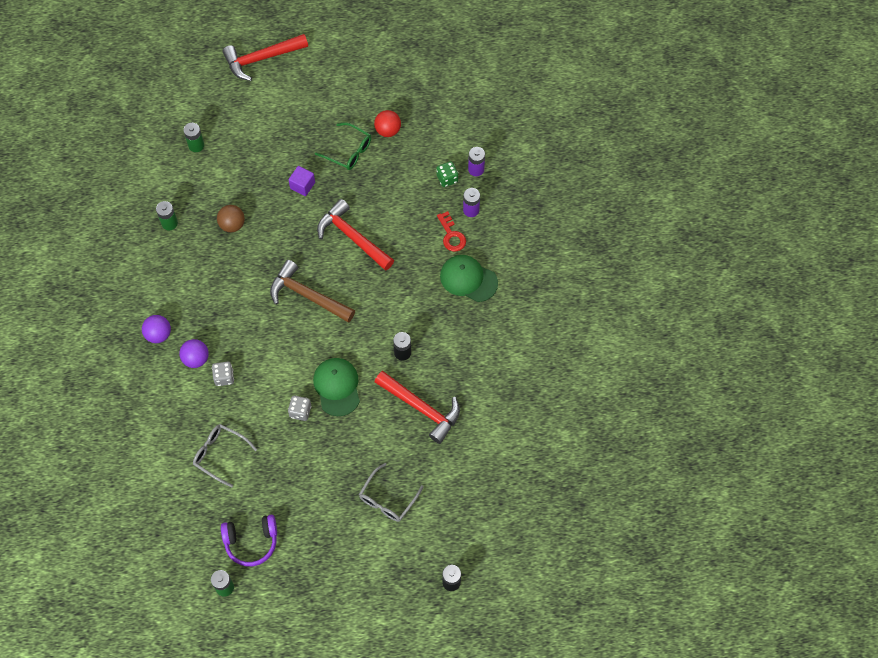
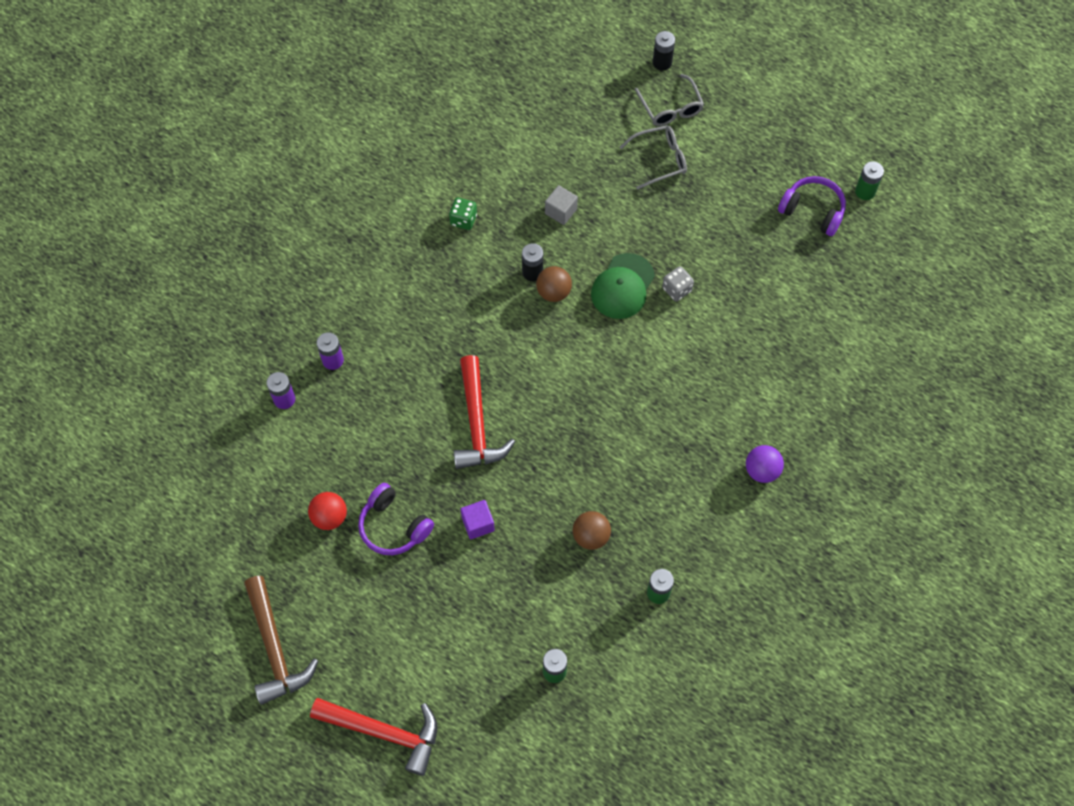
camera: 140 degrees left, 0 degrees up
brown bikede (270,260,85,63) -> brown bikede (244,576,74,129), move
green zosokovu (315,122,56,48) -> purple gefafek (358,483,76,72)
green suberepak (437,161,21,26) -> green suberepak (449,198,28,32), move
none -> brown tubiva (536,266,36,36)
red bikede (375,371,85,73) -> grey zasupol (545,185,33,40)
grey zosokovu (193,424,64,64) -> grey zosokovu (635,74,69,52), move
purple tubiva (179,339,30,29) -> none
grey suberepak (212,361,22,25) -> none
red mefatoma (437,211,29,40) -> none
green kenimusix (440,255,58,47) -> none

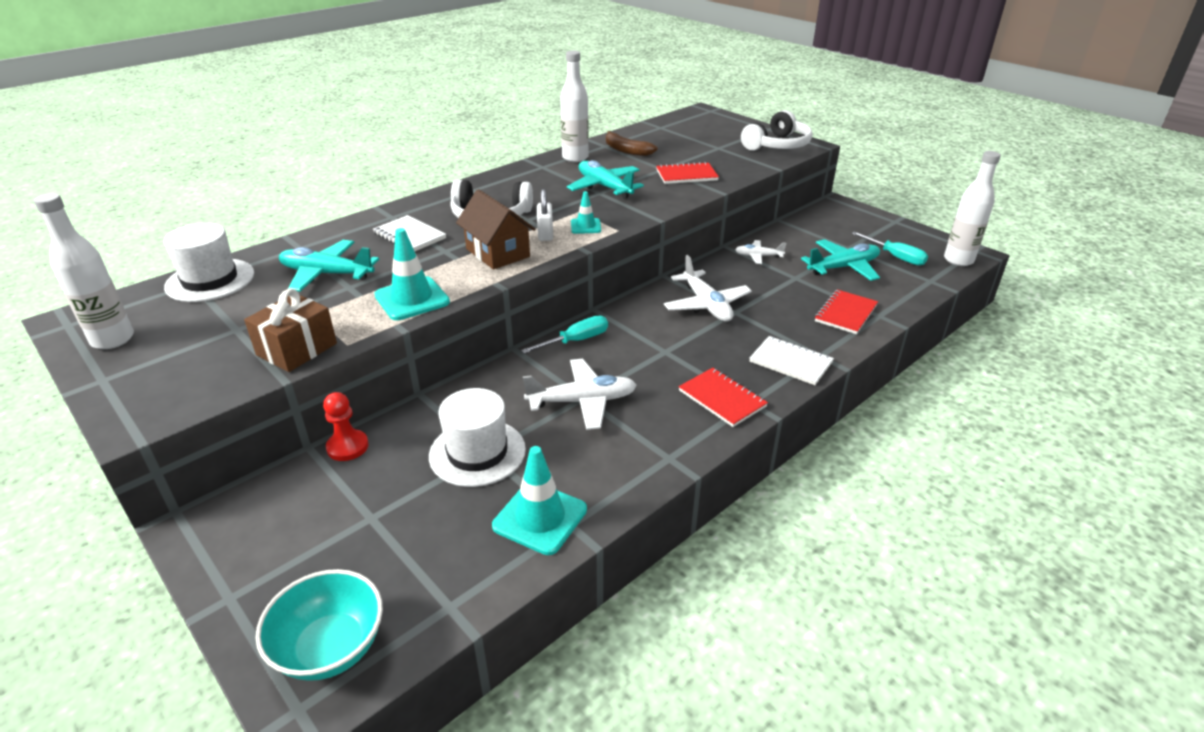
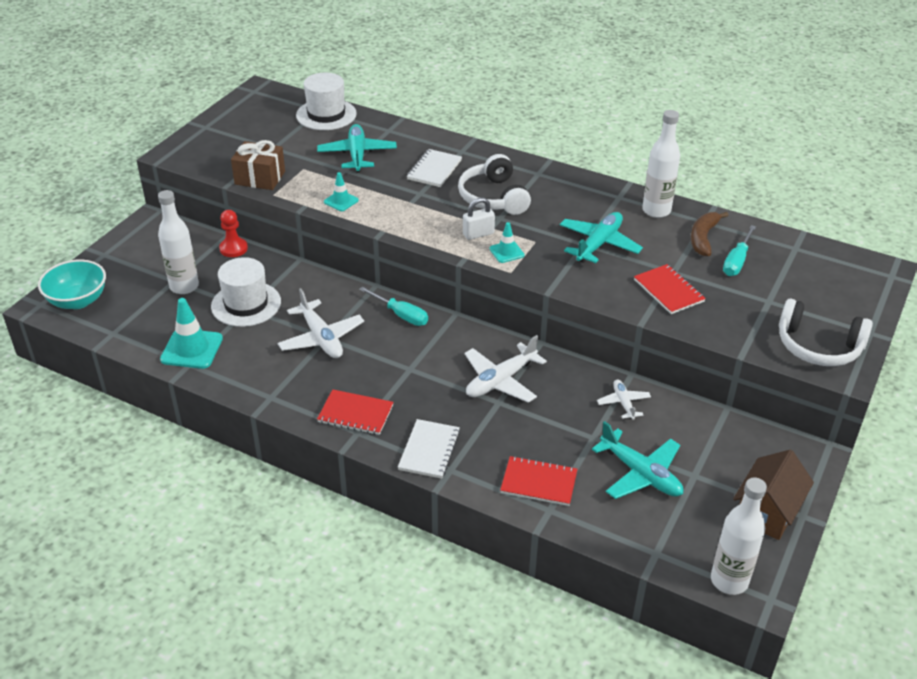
camera: 70 degrees right, 5 degrees up
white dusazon (34,193,100,156) -> white dusazon (158,190,41,104), move
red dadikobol (679,368,89,59) -> red dadikobol (317,389,77,46), 75 degrees clockwise
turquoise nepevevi (374,228,76,92) -> turquoise nepevevi (324,172,35,39), x0.57
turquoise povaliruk (851,232,77,34) -> turquoise povaliruk (723,225,33,51), move
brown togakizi (456,189,80,80) -> brown togakizi (733,450,81,90), move

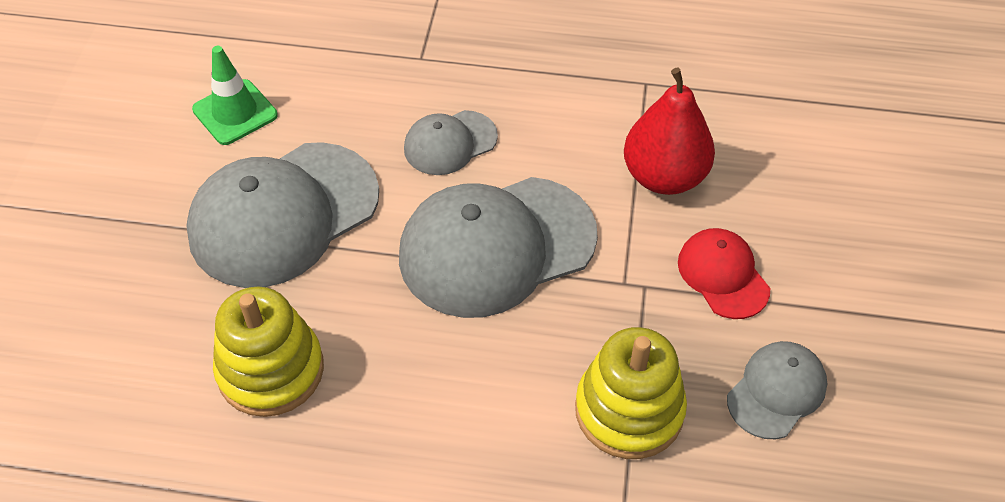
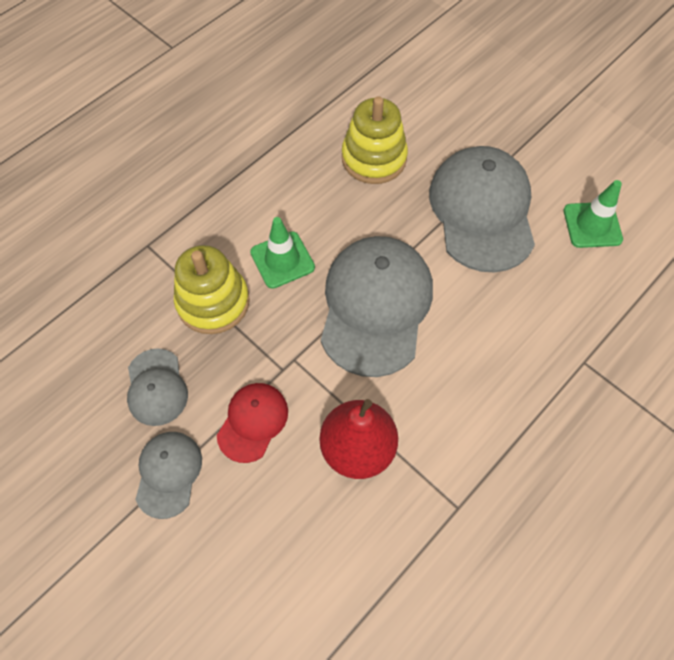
camera: 125 degrees right, 10 degrees up
grey kenimusix (404,110,94,65) -> grey kenimusix (135,432,67,87), move
red kenimusix (678,228,92,91) -> red kenimusix (217,383,71,80), 75 degrees counterclockwise
none -> green nepevevi (250,217,65,72)

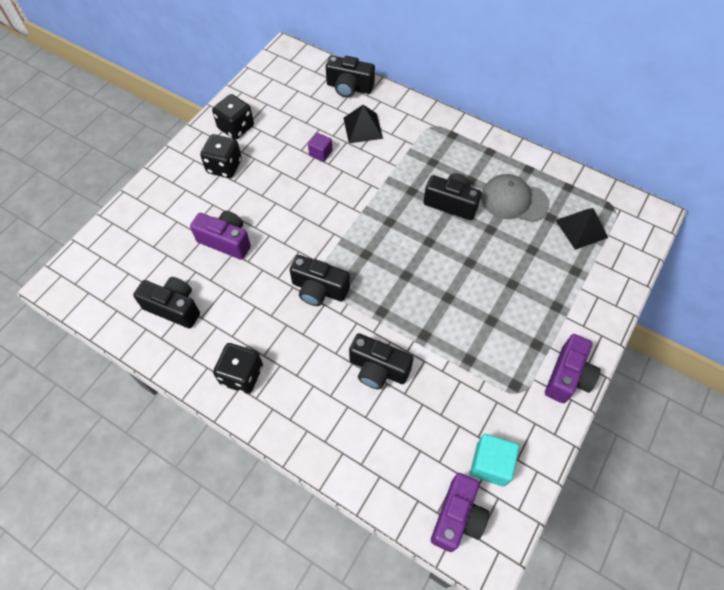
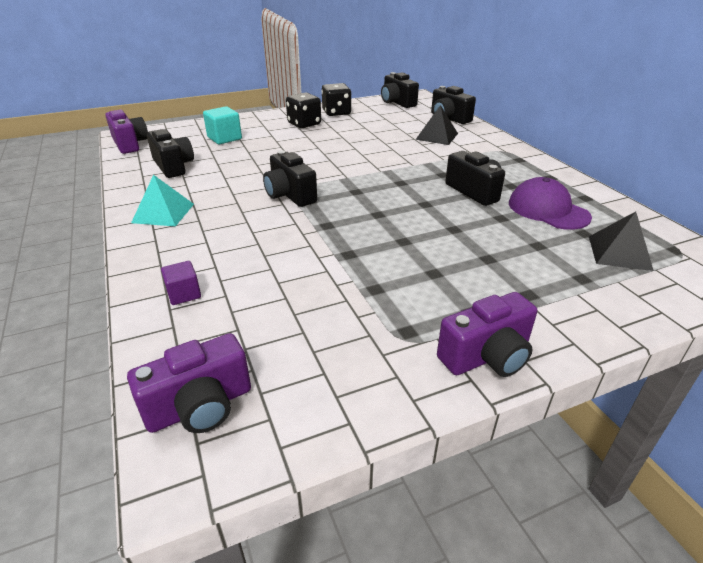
camera: 35 degrees right, 25 degrees down
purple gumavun (190,211,61,49) -> purple gumavun (105,110,43,44), move
black suberepak (213,343,50,51) -> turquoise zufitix (131,175,63,51)
purple zasupol (308,133,24,29) -> purple zasupol (161,261,40,44), move
turquoise zasupol (470,434,49,53) -> turquoise zasupol (203,106,39,38), move
black gumavun (349,333,65,56) -> black gumavun (381,72,38,36), move
grey kenimusix (481,174,68,48) -> purple kenimusix (509,177,83,53)

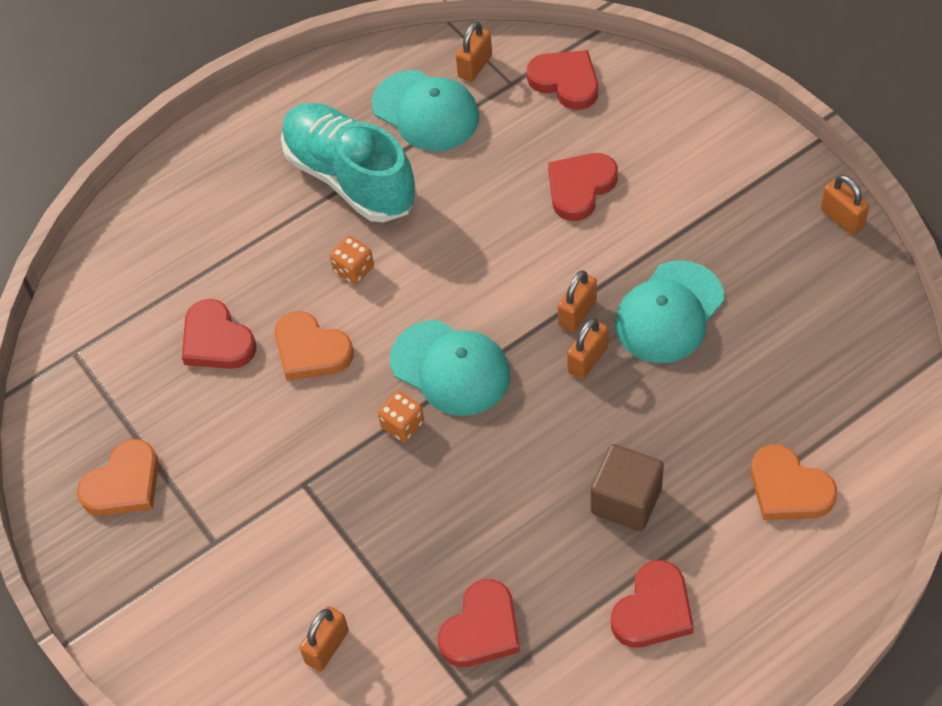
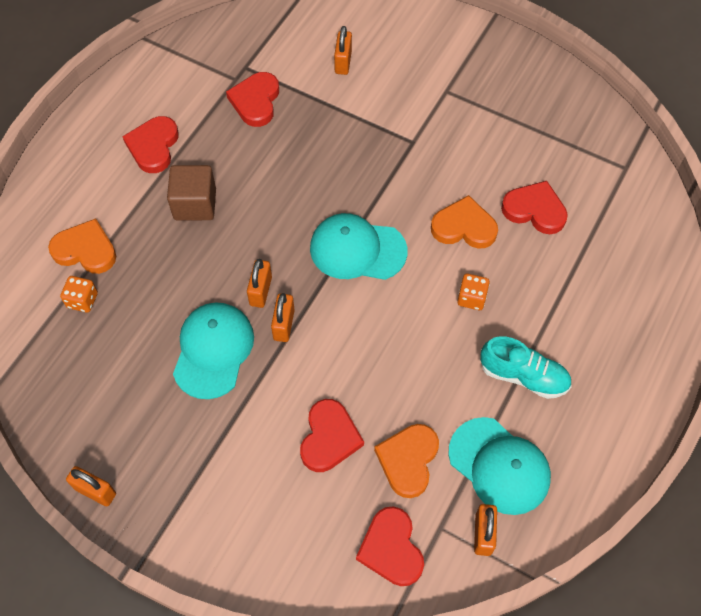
camera: 150 degrees right, 5 degrees up
orange suberepak (378,391,46,51) -> orange suberepak (60,276,38,37), move
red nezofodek (527,50,71,60) -> red nezofodek (356,506,68,80), 60 degrees clockwise
orange nezofodek (77,439,82,77) -> orange nezofodek (374,424,65,74), move
turquoise kenimusix (372,70,107,81) -> turquoise kenimusix (448,417,103,98), 150 degrees counterclockwise
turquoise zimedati (281,103,136,119) -> turquoise zimedati (480,336,91,63), x0.60

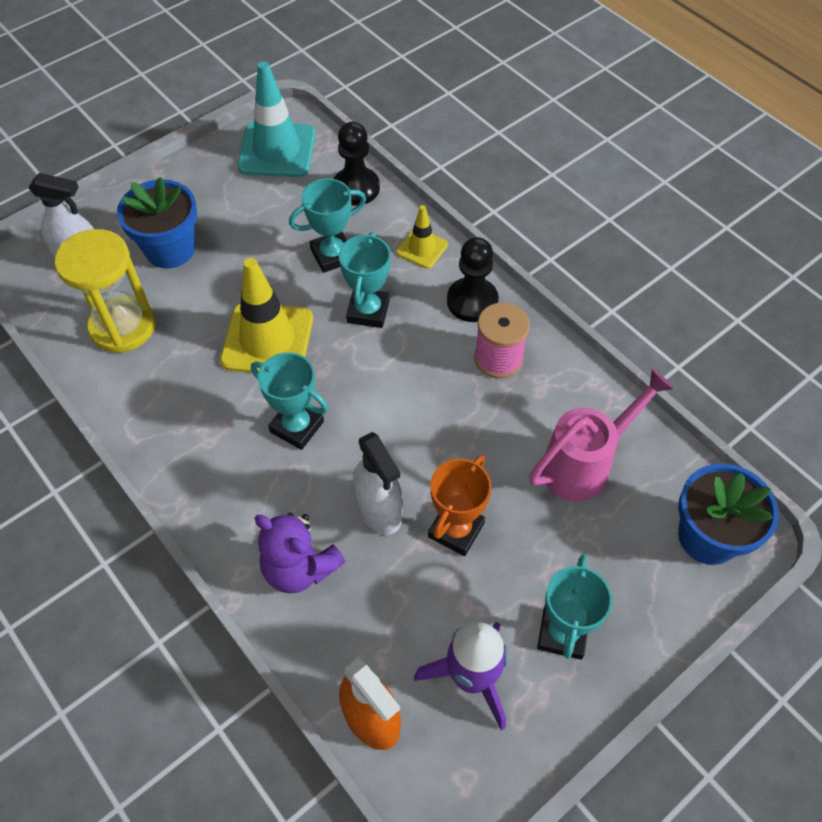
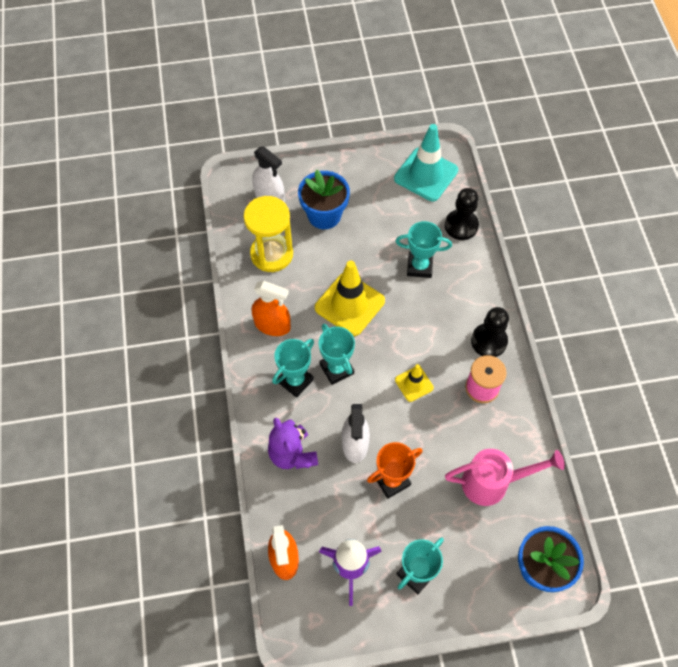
camera: 30 degrees right, 5 degrees up
none -> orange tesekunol (252,281,39,55)
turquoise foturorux (339,232,52,96) -> turquoise foturorux (272,339,42,59), move
yellow nepevevi (396,205,52,64) -> yellow nepevevi (395,364,39,38), move

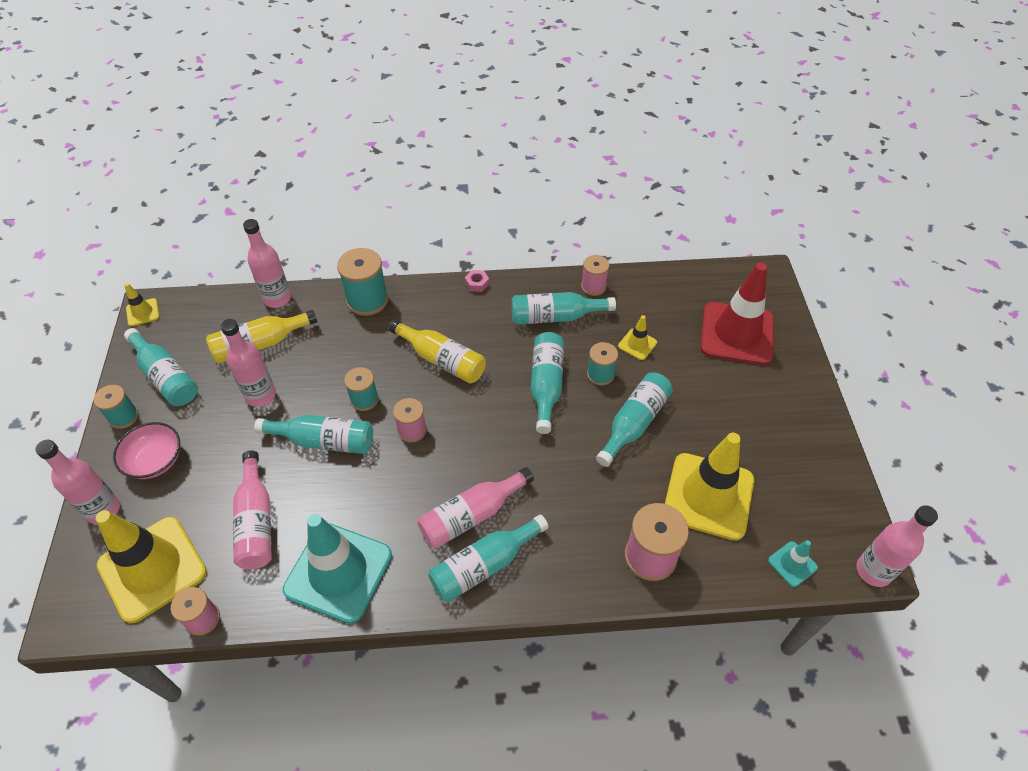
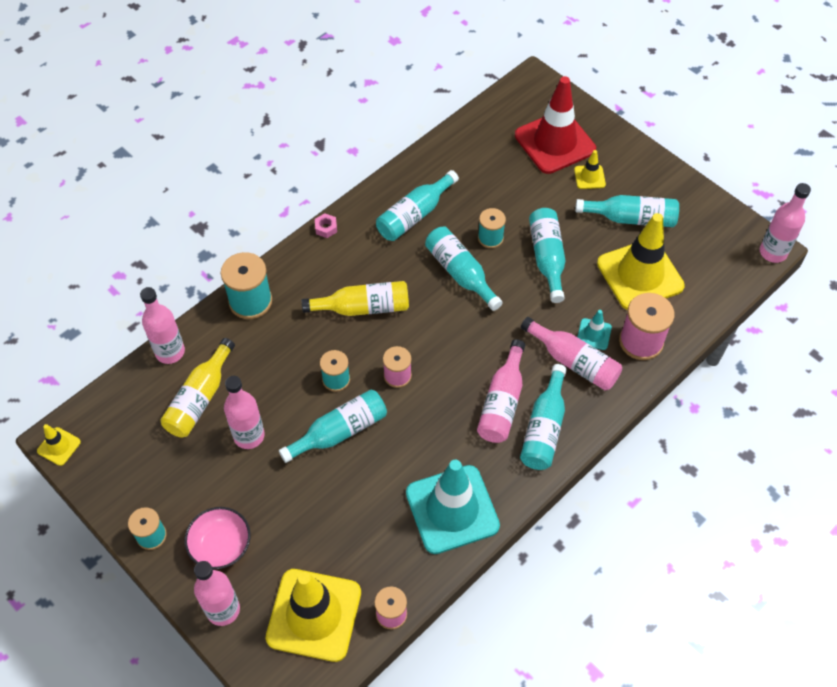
camera: 40 degrees left, 5 degrees up
pink dusazon (233,450,39,120) -> pink dusazon (521,317,101,73), move
yellow nepevevi (618,315,39,45) -> yellow nepevevi (574,150,32,39), move
turquoise dusazon (124,328,74,78) -> turquoise dusazon (575,195,104,32), move
turquoise nepevevi (768,540,50,47) -> turquoise nepevevi (577,310,35,40), move
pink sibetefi (581,255,29,41) -> none

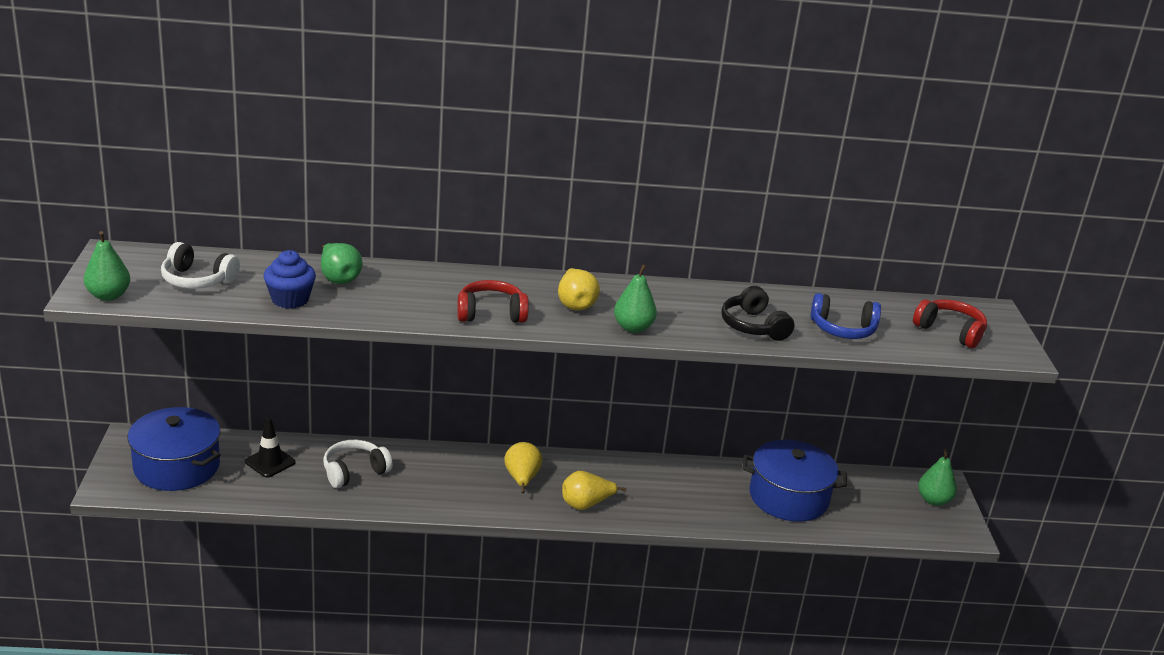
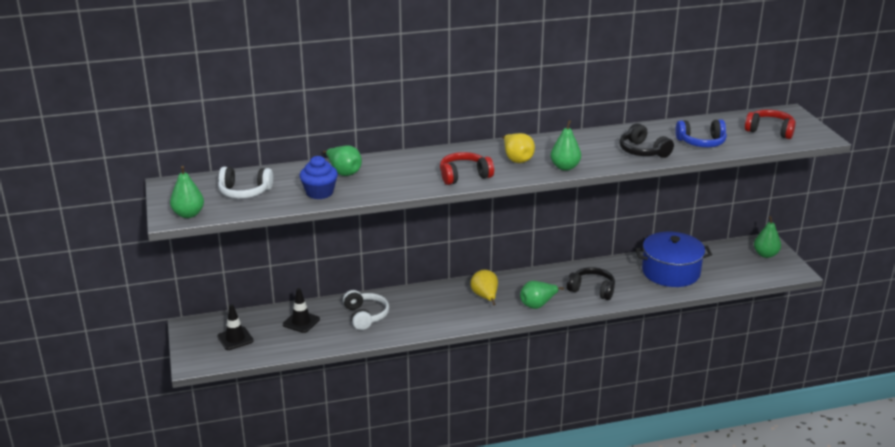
camera: 10 degrees left, 0 degrees up
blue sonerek (127,407,93,84) -> black nepevevi (217,304,37,46)
white gefafek (323,440,70,48) -> white gefafek (343,290,46,40), 120 degrees clockwise
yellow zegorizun (562,471,65,39) -> green zegorizun (520,281,44,28)
none -> black gefafek (567,267,48,33)

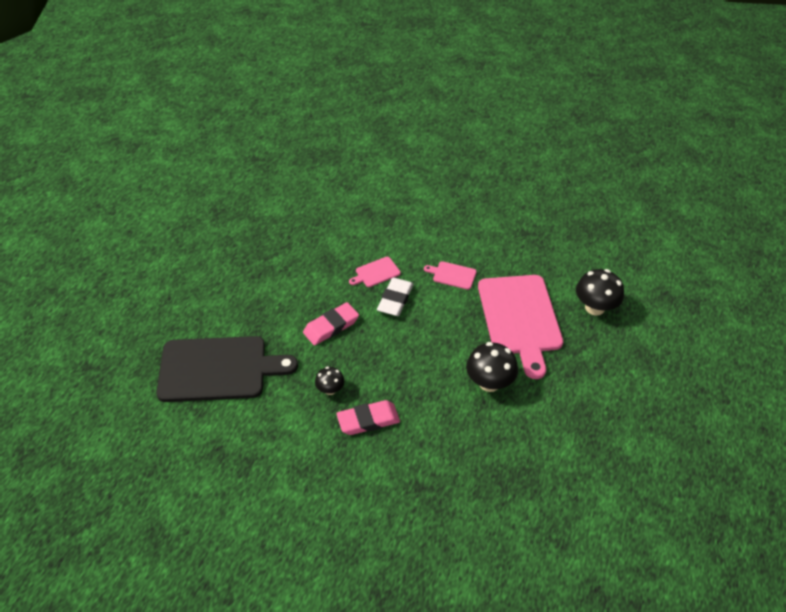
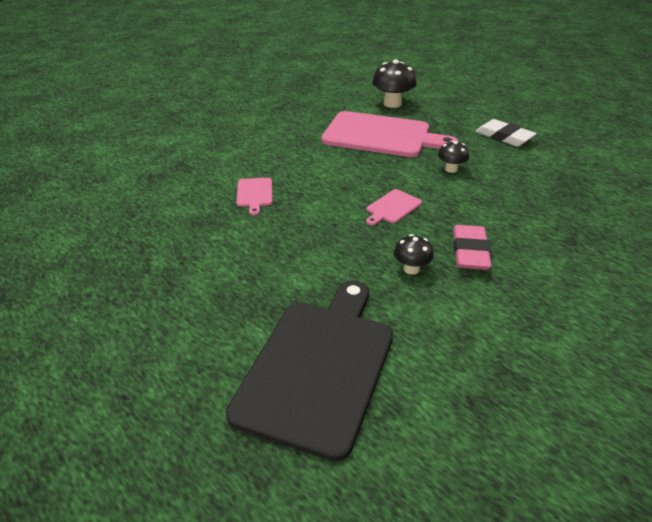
camera: 65 degrees left, 10 degrees down
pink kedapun (424,261,53,29) -> pink kedapun (366,189,56,37), move
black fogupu (466,342,52,50) -> black fogupu (438,141,31,32), x0.57
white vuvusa (377,277,37,39) -> white vuvusa (475,119,62,28), move
pink vuvusa (303,302,56,44) -> none

